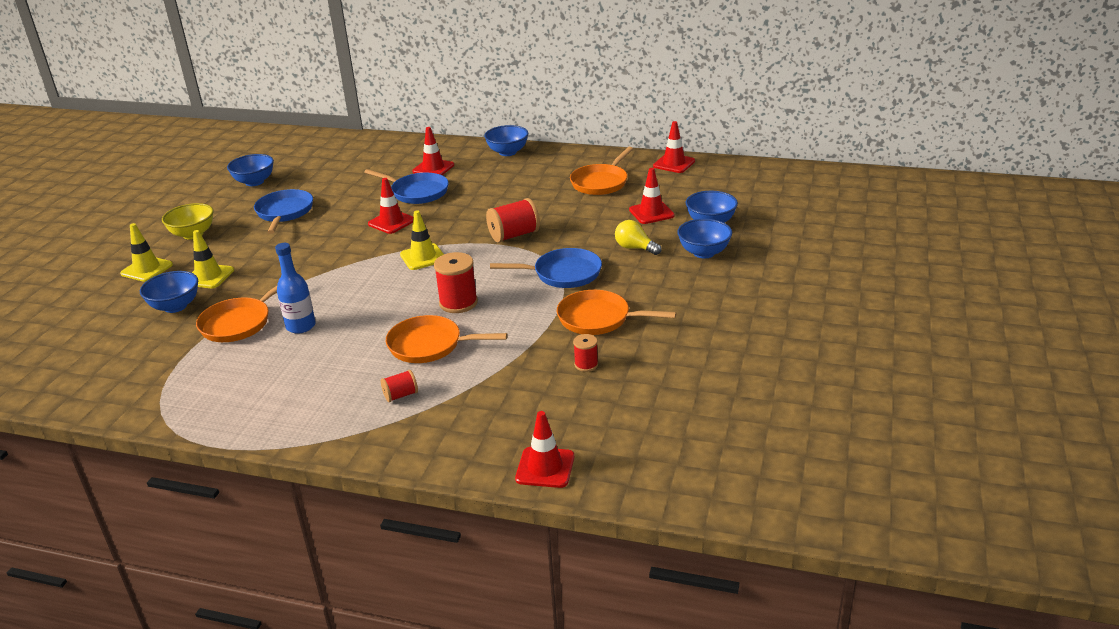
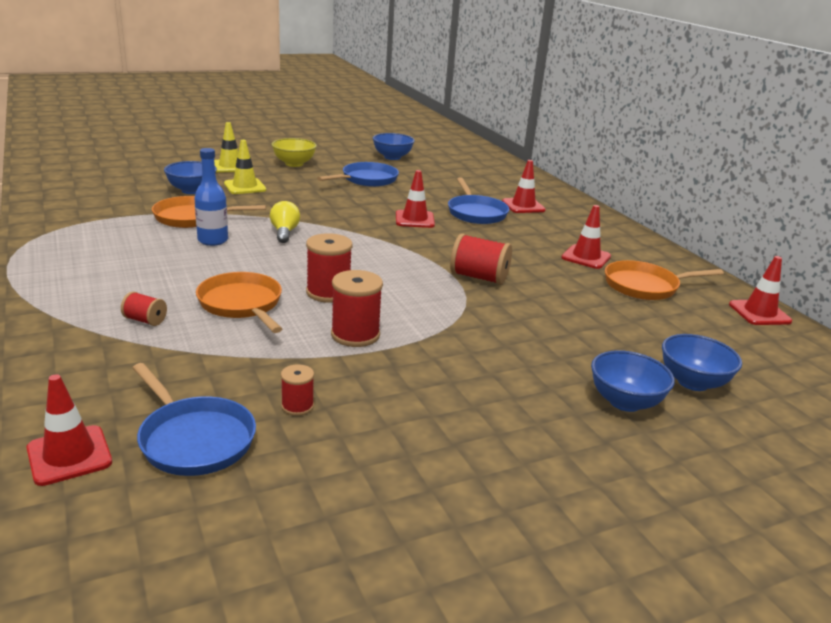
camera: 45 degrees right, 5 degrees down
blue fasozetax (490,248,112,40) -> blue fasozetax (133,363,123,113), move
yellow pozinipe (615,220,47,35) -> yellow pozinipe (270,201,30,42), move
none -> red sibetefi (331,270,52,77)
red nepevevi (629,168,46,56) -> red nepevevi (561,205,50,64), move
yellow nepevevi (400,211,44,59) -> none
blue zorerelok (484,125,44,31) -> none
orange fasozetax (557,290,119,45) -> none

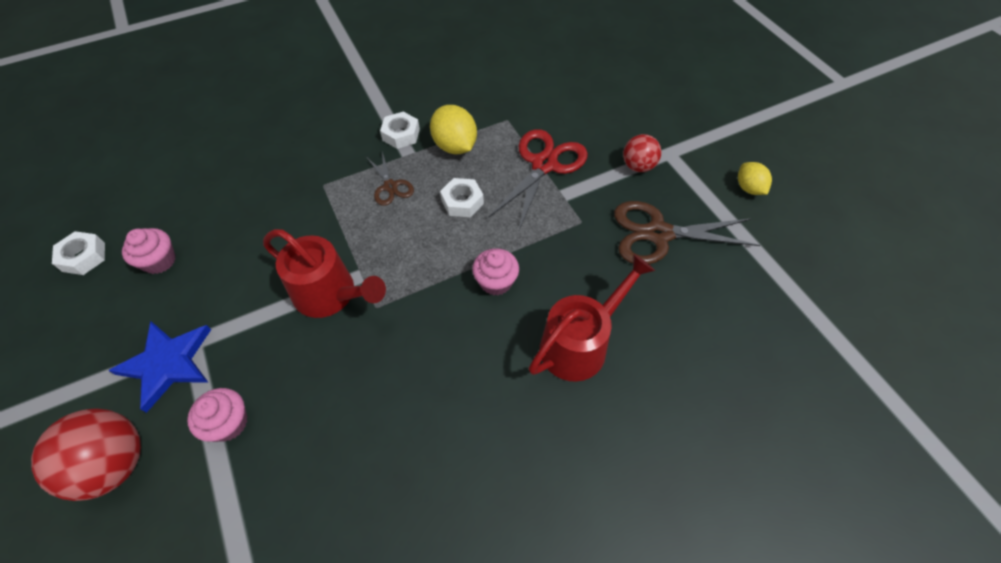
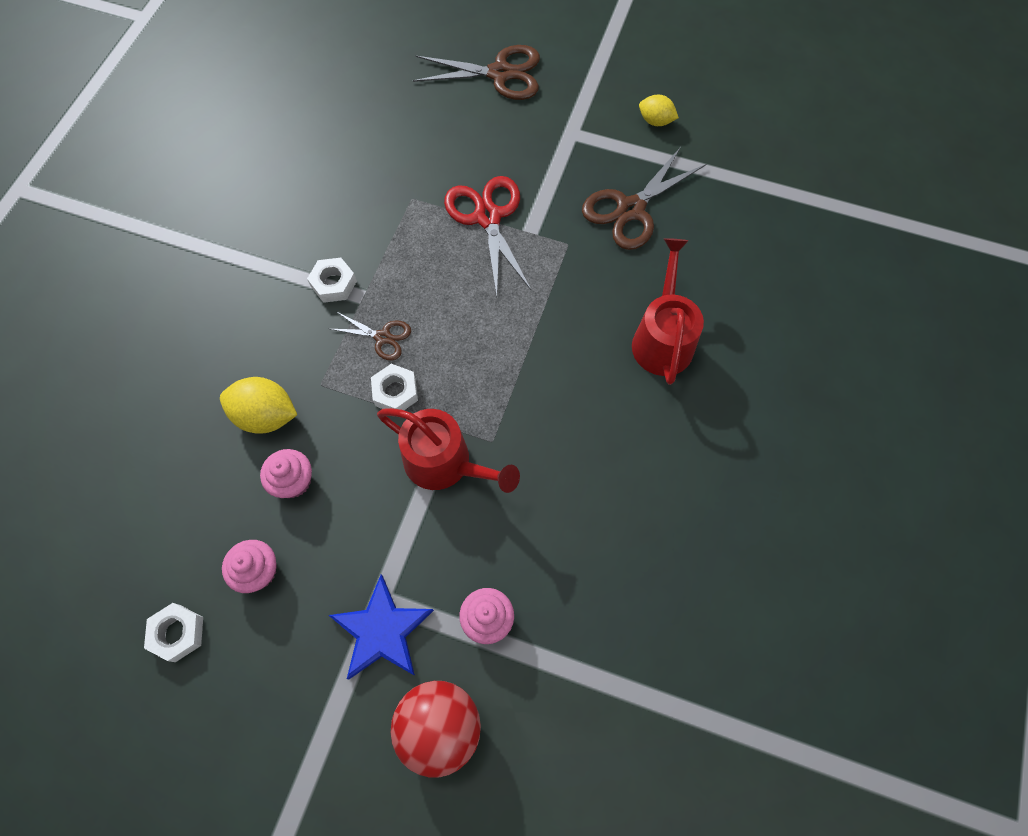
camera: 45 degrees left, 10 degrees up
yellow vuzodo (430,105,47,49) -> yellow vuzodo (220,377,77,57), move
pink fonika (472,248,47,47) -> pink fonika (260,449,52,49), move
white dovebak (440,178,44,39) -> white dovebak (371,364,47,46), move
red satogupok (263,229,123,89) -> red satogupok (377,408,143,85), 45 degrees clockwise
none -> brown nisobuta (413,45,127,55)
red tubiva (623,134,39,38) -> none

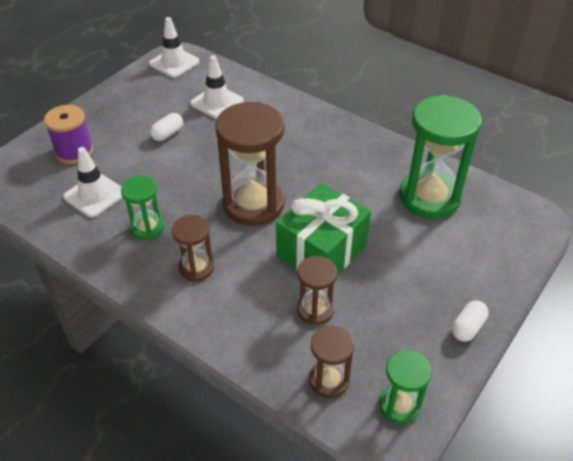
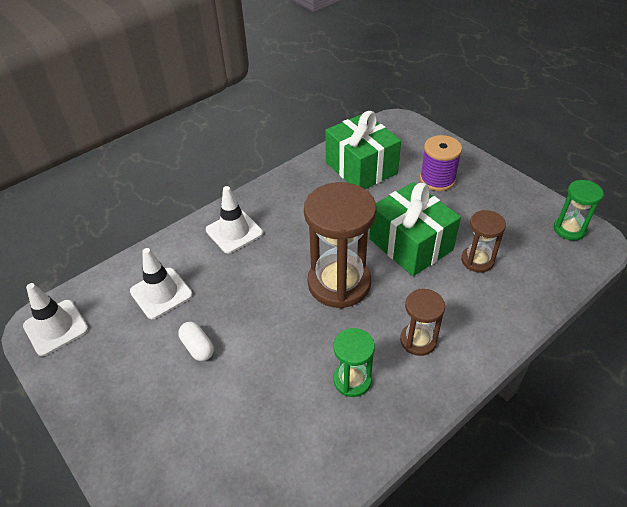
camera: 75 degrees left, 0 degrees up
white nepevevi (63,147,60,71) -> white nepevevi (206,186,57,67), move
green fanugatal (399,95,83,124) -> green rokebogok (325,111,76,78)
purple sibetefi (44,105,50,59) -> purple sibetefi (420,135,42,56), move
brown fanugatal (309,325,45,73) -> none
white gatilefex (452,300,37,42) -> none

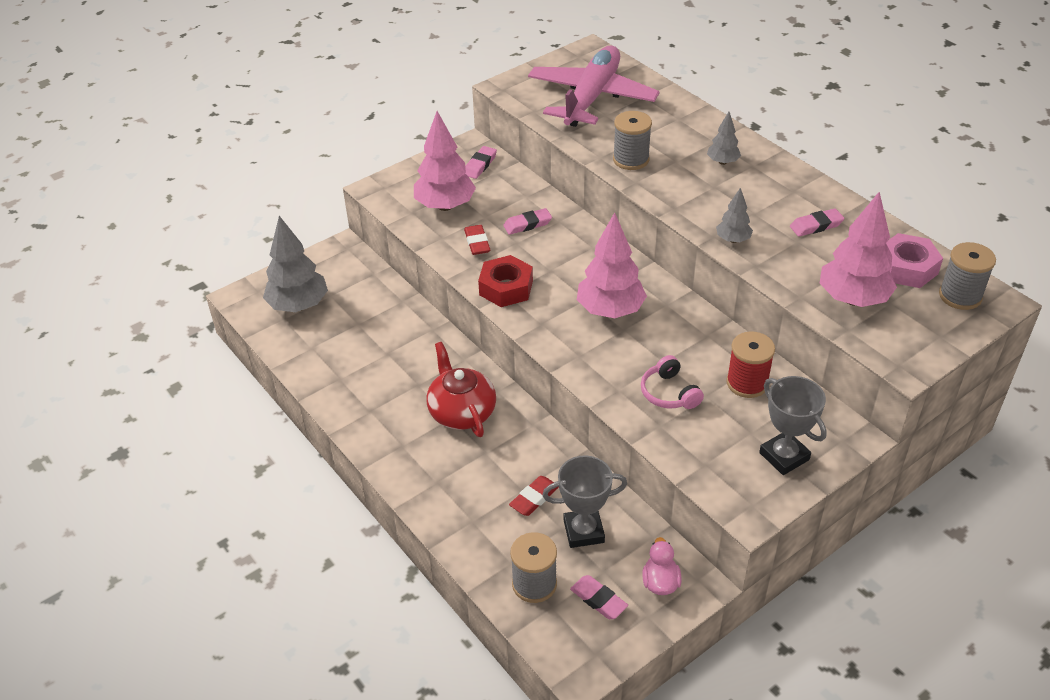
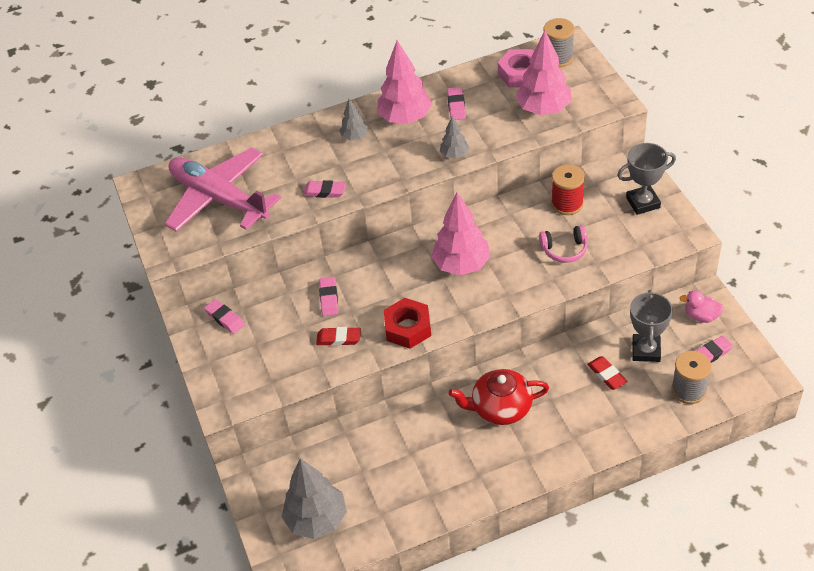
camera: 70 degrees left, 5 degrees up
grey sibetefi (613,111,39,59) -> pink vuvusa (303,180,43,18)
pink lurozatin (414,111,62,100) -> pink lurozatin (377,40,55,84), move

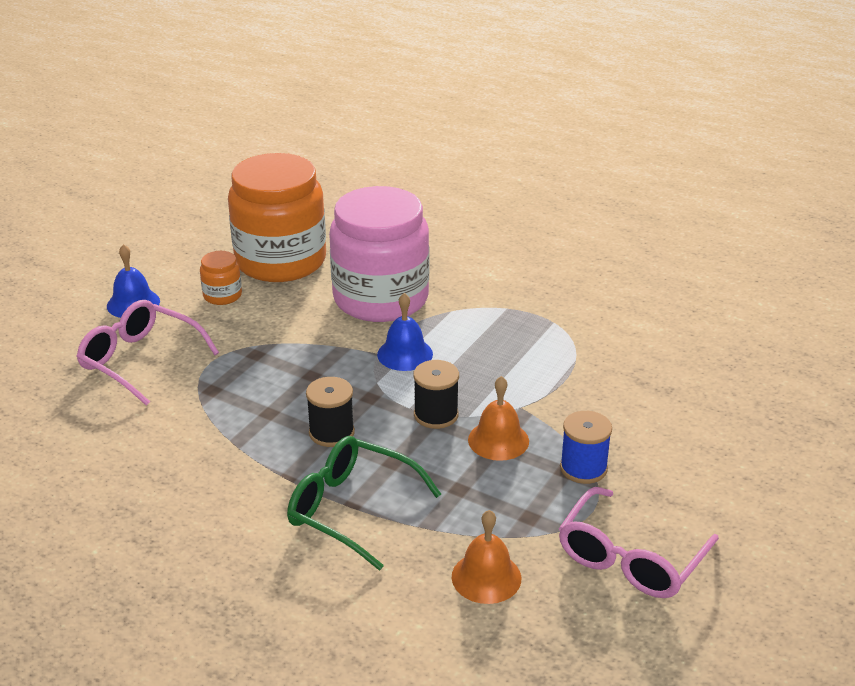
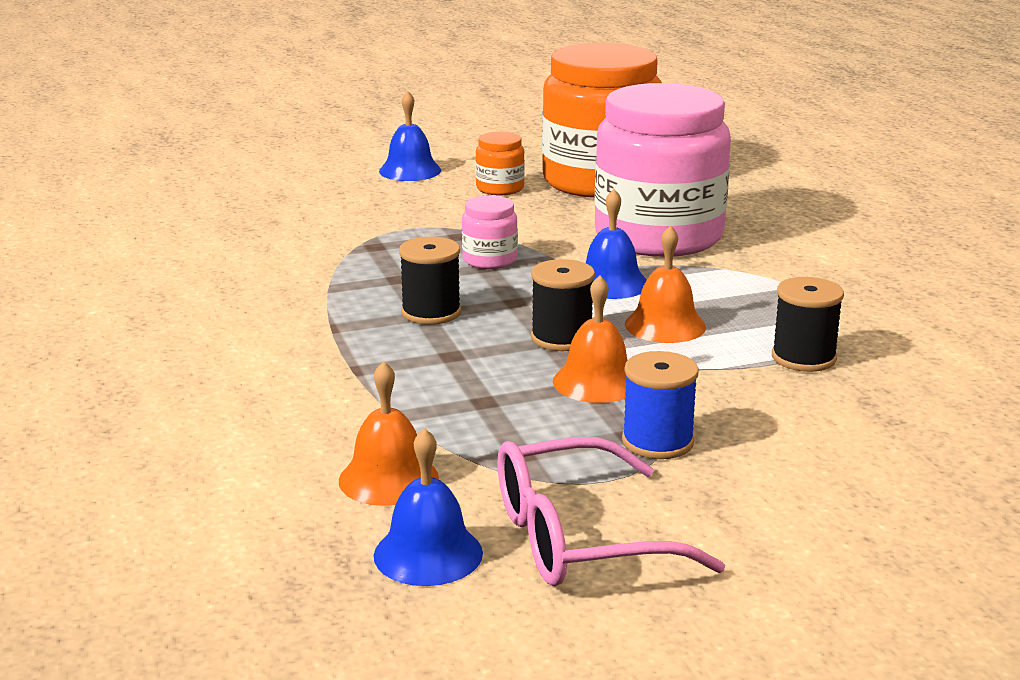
camera: 40 degrees right, 10 degrees down
none -> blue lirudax (374,428,109,158)
none -> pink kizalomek (462,196,56,73)
none -> orange lirudax (625,225,81,118)
none -> black sibetefi (772,277,72,95)
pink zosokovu (76,300,143,106) -> none
green zosokovu (287,436,154,134) -> none

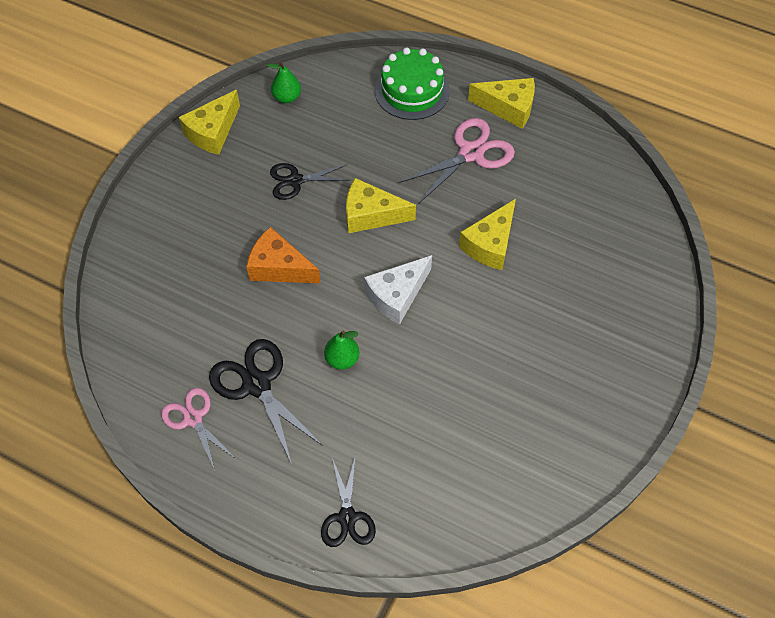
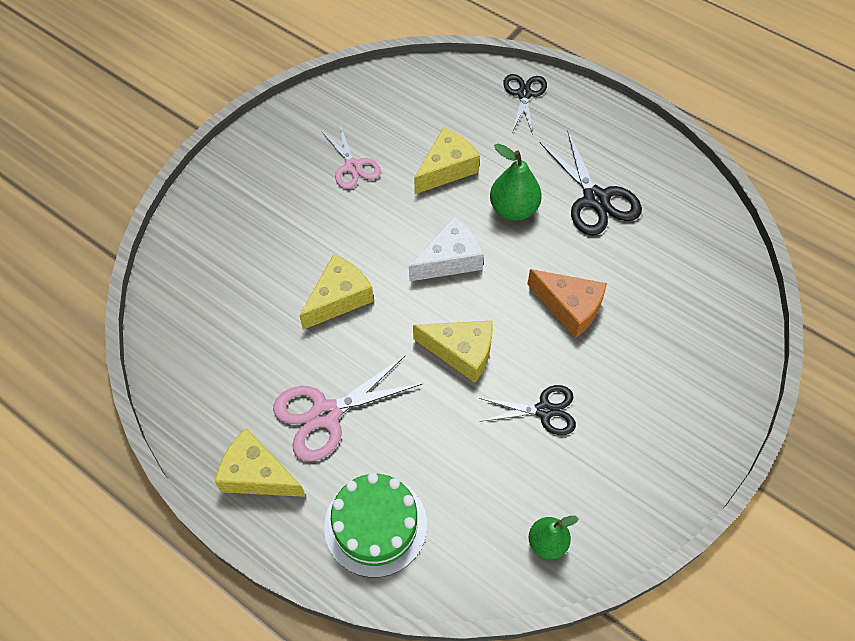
camera: 170 degrees left, 0 degrees up
pink nisobuta (161,388,75,82) -> pink nisobuta (321,124,60,65), move
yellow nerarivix (179,90,61,65) -> yellow nerarivix (414,127,66,67), move
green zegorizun (324,331,35,39) -> green zegorizun (490,144,52,77), x1.51

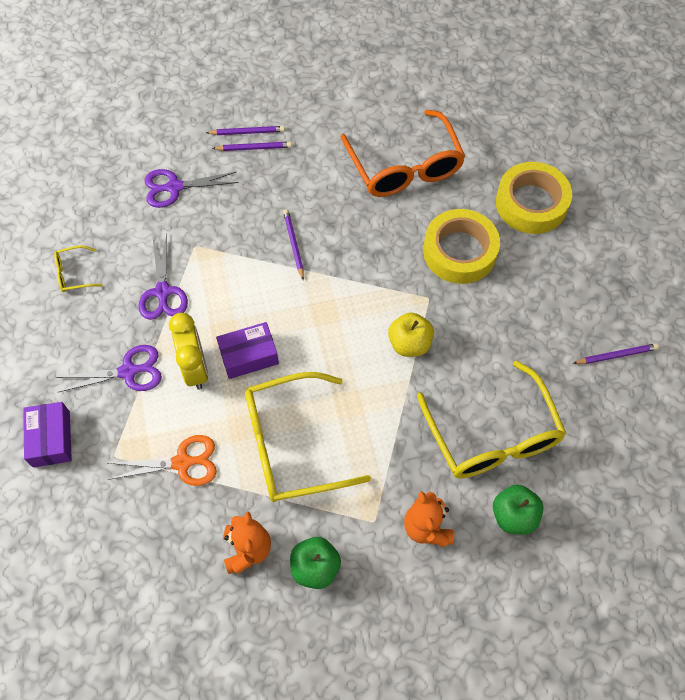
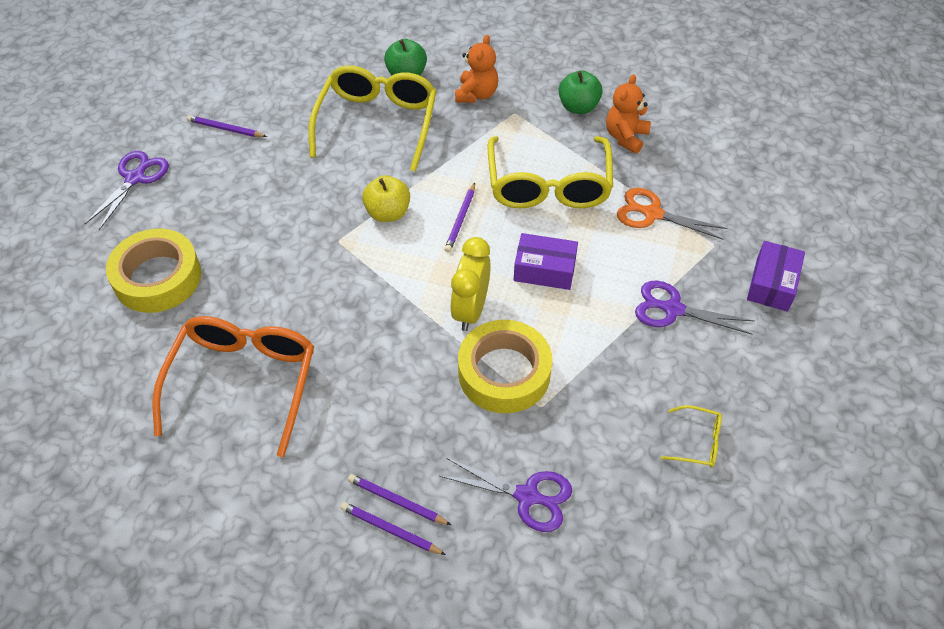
camera: 150 degrees left, 10 degrees down
purple nisobuta (139,234,49,86) -> purple nisobuta (85,151,84,79), move
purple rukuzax (283,209,21,71) -> purple rukuzax (444,183,31,70), move
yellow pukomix (169,313,39,77) -> yellow pukomix (450,237,41,94), move
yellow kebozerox (423,209,77,75) -> yellow kebozerox (458,320,94,93), move
yellow zosokovu (245,372,126,130) -> yellow zosokovu (488,136,125,72), 75 degrees clockwise

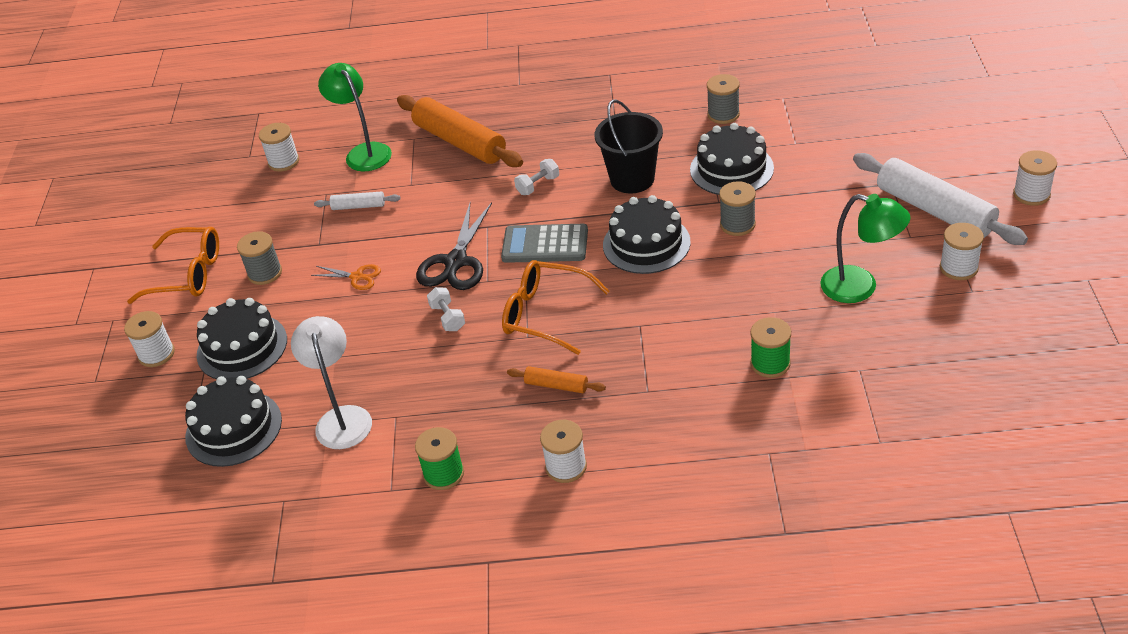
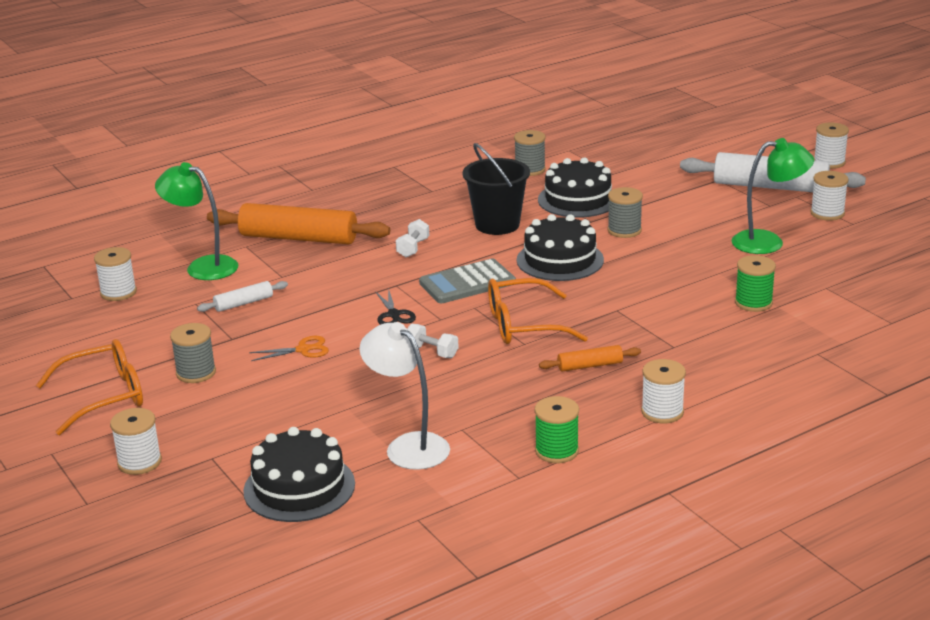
camera: 35 degrees left, 15 degrees down
black nisobuta (416,202,76,88) -> black nisobuta (376,288,40,37), x0.53
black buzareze (197,298,90,81) -> none

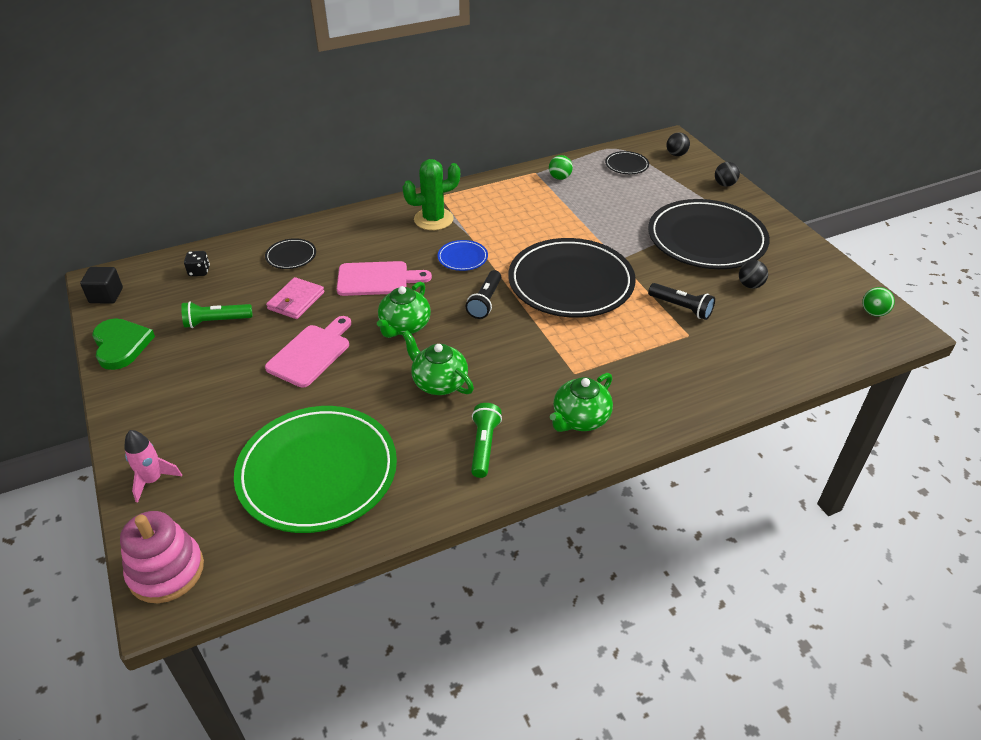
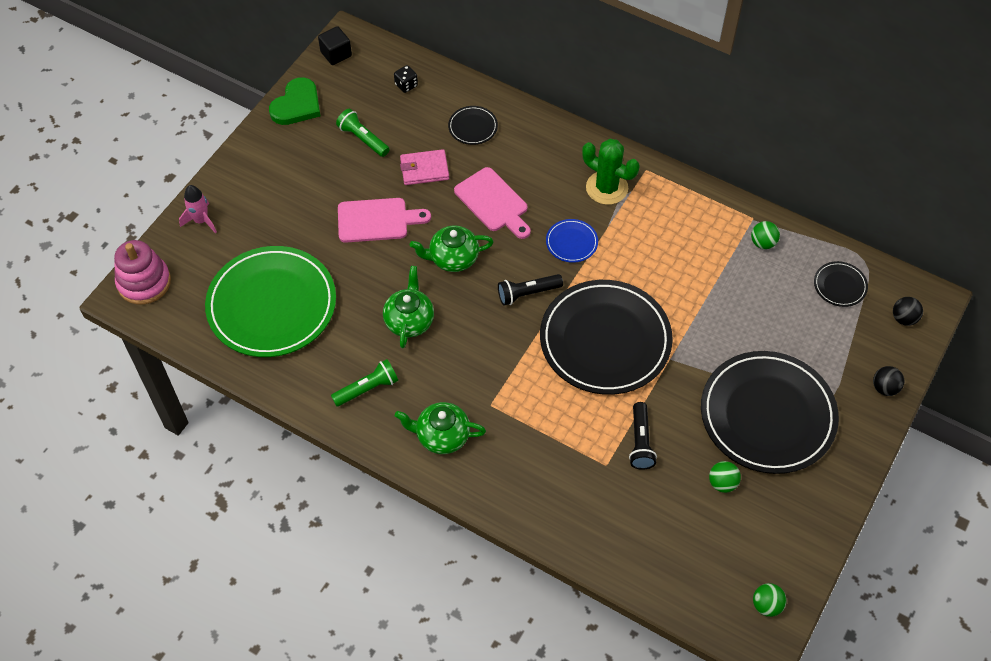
camera: 55 degrees right, 15 degrees up
black tubiva (739,260,29,29) -> green tubiva (709,461,32,32)

